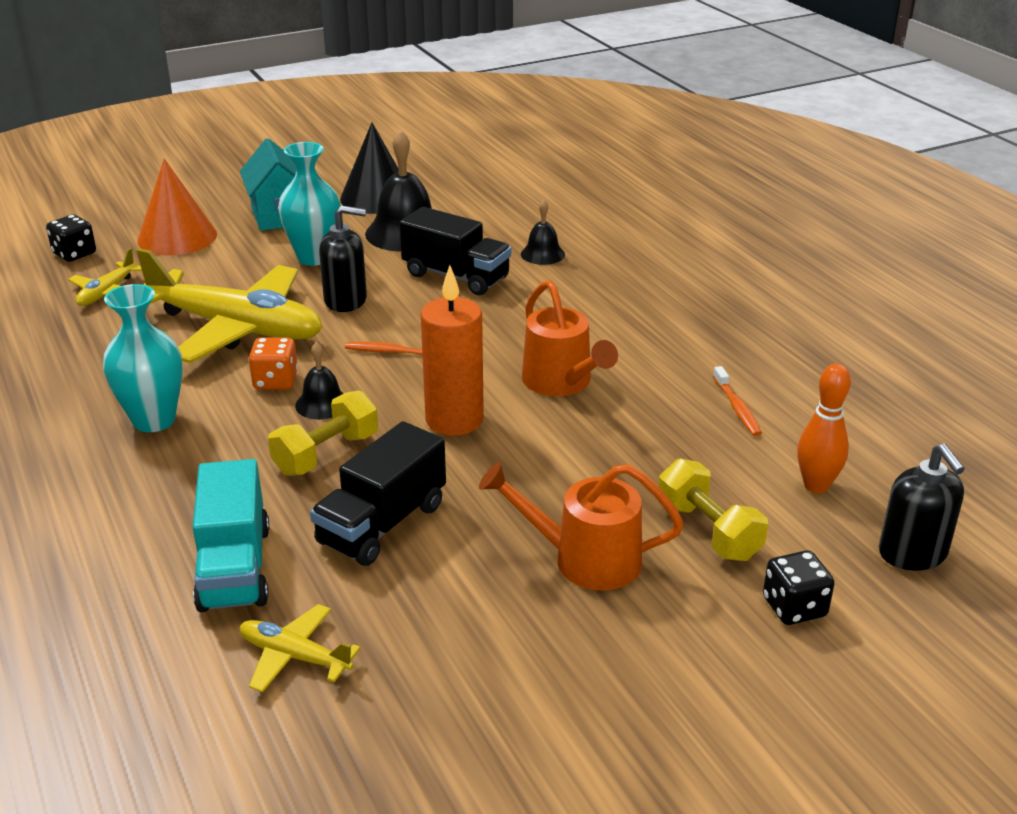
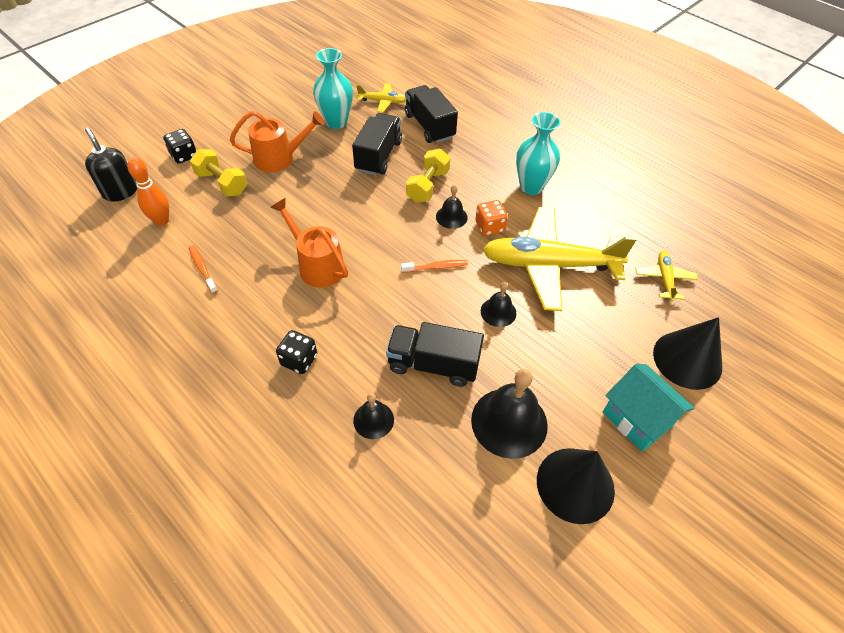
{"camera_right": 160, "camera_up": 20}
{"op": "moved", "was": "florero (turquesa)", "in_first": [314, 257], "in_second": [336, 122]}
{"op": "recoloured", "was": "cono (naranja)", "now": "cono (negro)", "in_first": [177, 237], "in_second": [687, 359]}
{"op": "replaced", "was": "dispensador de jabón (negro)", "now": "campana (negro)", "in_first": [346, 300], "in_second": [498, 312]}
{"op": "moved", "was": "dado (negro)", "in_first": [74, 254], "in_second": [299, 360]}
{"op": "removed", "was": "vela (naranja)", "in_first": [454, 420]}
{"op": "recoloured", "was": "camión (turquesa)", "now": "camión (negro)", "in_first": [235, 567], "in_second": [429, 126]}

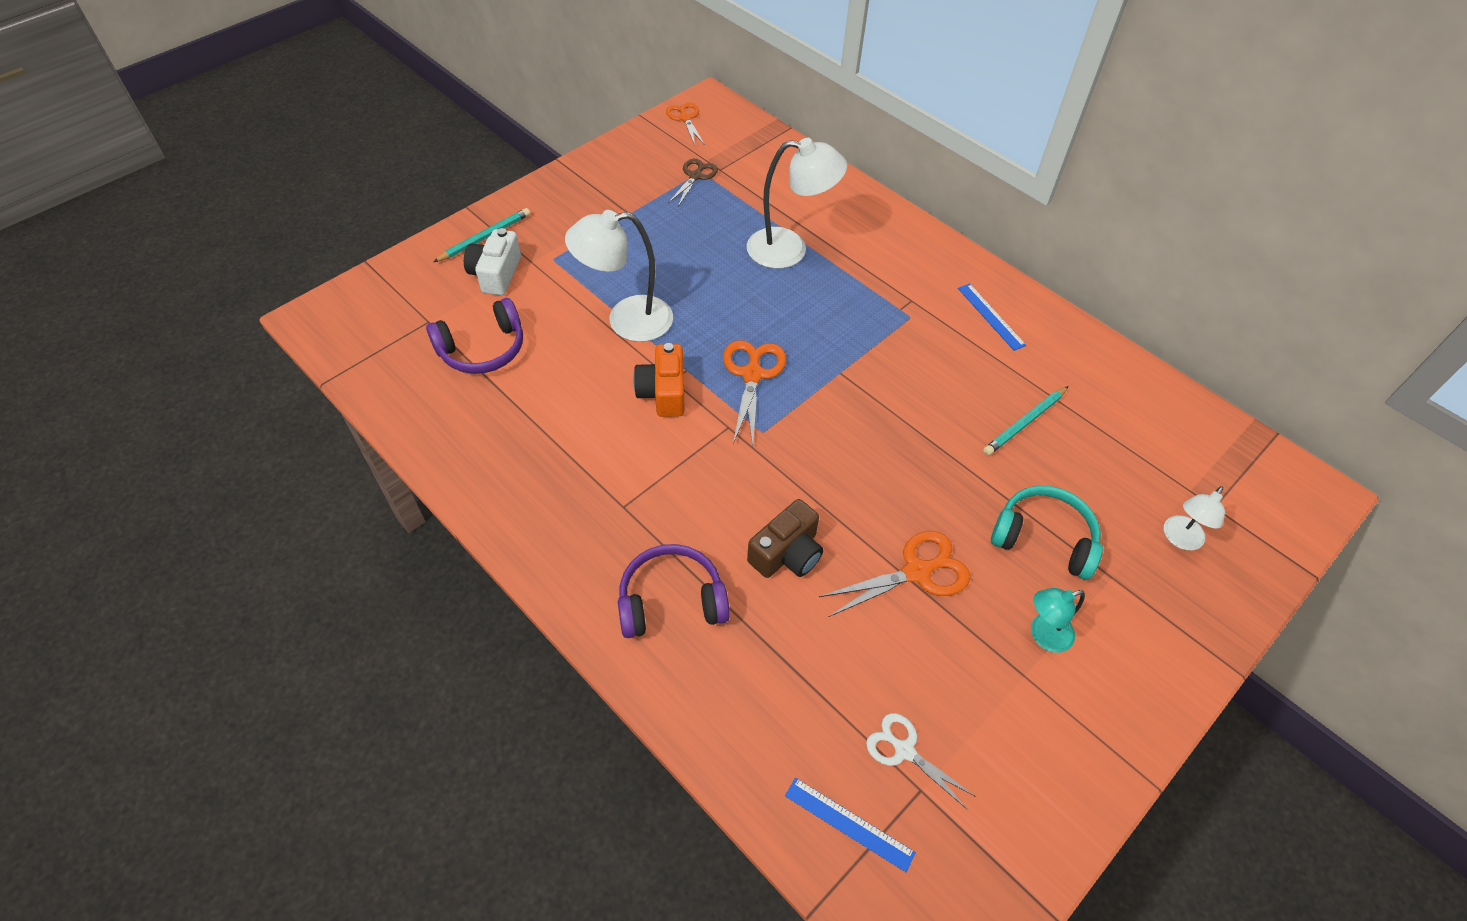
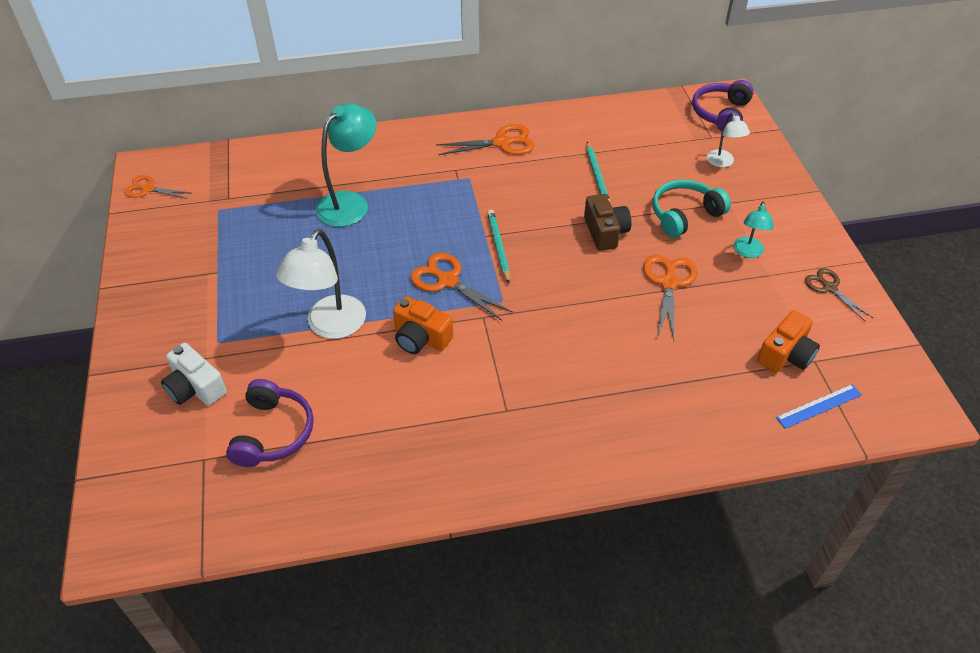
{"camera_right": -55, "camera_up": -5}
{"op": "recoloured", "was": "lámpara (blanco)", "now": "lámpara (turquesa)", "in_first": [789, 249], "in_second": [350, 203]}
{"op": "moved", "was": "tijeras (marrón)", "in_first": [695, 176], "in_second": [829, 288]}
{"op": "moved", "was": "lápiz (turquesa)", "in_first": [485, 237], "in_second": [498, 247]}
{"op": "replaced", "was": "regla (azul)", "now": "tijeras (naranja)", "in_first": [991, 316], "in_second": [502, 143]}
{"op": "moved", "was": "cámara (marrón)", "in_first": [787, 553], "in_second": [605, 232]}
{"op": "moved", "was": "auriculares (morado)", "in_first": [671, 600], "in_second": [720, 114]}
{"op": "replaced", "was": "tijeras (blanco)", "now": "cámara (naranja)", "in_first": [904, 750], "in_second": [785, 355]}

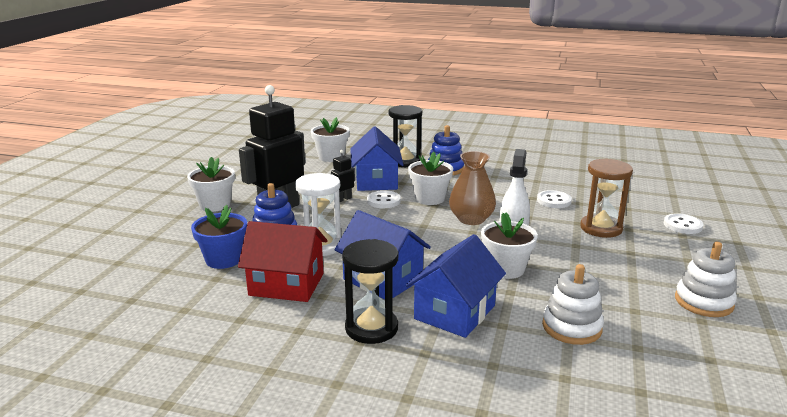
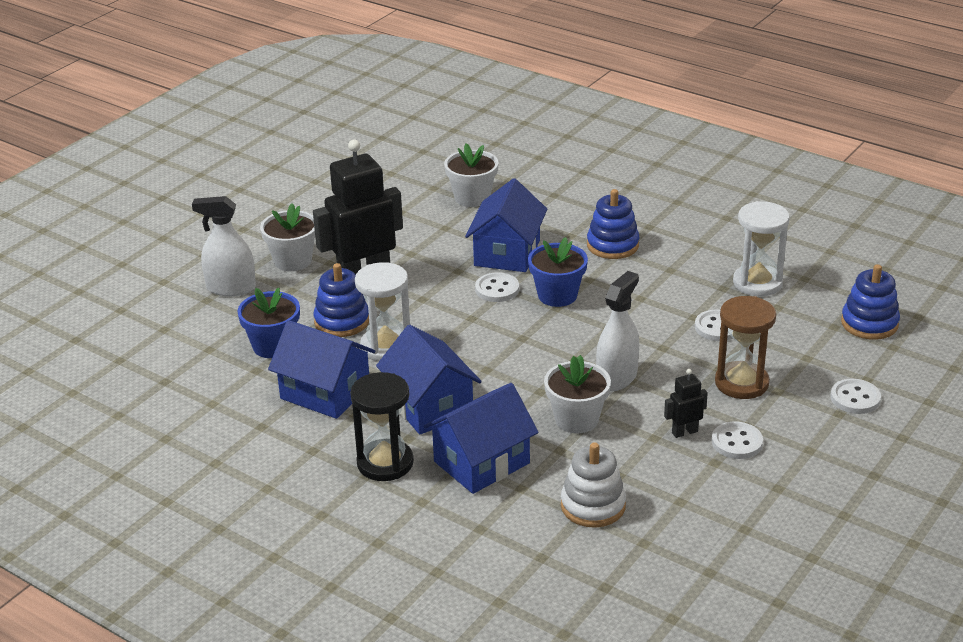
{"camera_right": 20, "camera_up": 10}
{"op": "removed", "was": "reloj de arena (negro)", "in_first": [405, 161]}
{"op": "moved", "was": "robot (negro)", "in_first": [343, 199], "in_second": [684, 432]}
{"op": "removed", "was": "florero (marrón)", "in_first": [471, 219]}
{"op": "recoloured", "was": "maceta (blanco)", "now": "maceta (azul)", "in_first": [429, 198], "in_second": [557, 295]}
{"op": "recoloured", "was": "casa (rojo)", "now": "casa (azul)", "in_first": [286, 284], "in_second": [325, 392]}
{"op": "removed", "was": "juguete apilable (blanco)", "in_first": [703, 302]}
{"op": "added", "now": "pulverizador (blanco)", "in_second": [231, 288]}
{"op": "added", "now": "reloj de arena (blanco)", "in_second": [757, 283]}
{"op": "added", "now": "juguete apilable (azul)", "in_second": [869, 323]}
{"op": "added", "now": "botón (blanco)", "in_second": [737, 442]}

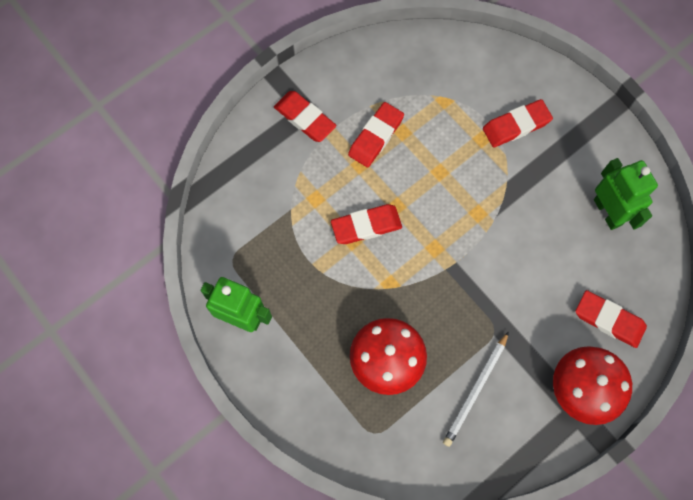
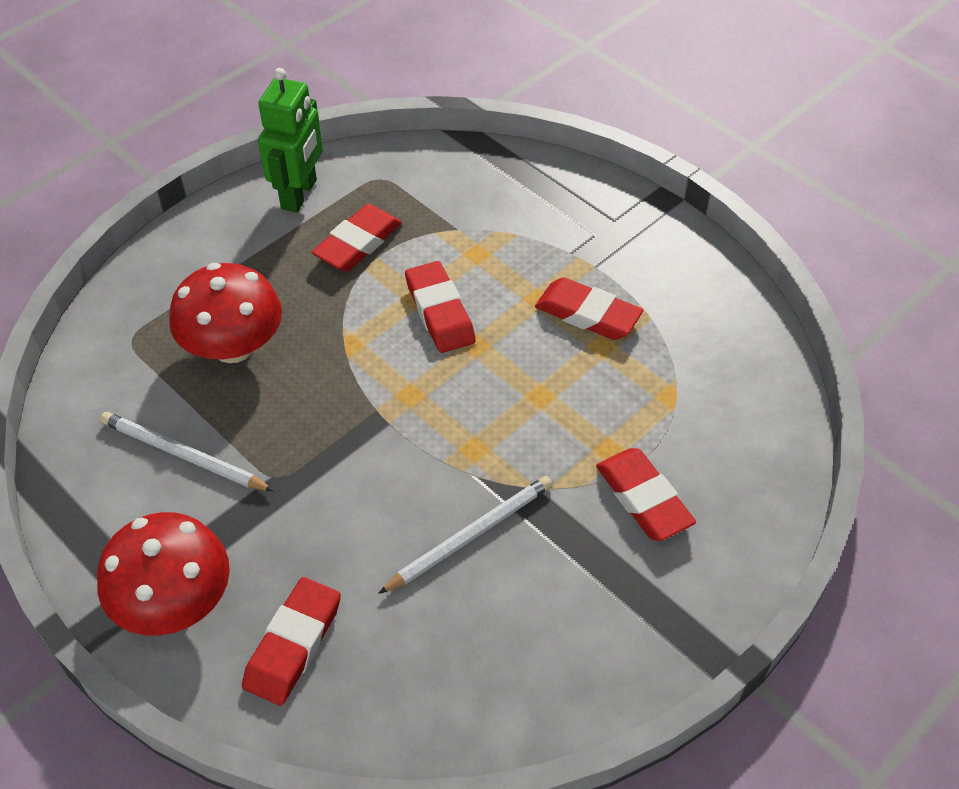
{"camera_right": 85, "camera_up": -20}
{"op": "moved", "was": "goma de borrar (rojo)", "in_first": [305, 118], "in_second": [358, 243]}
{"op": "removed", "was": "robot (verde)", "in_first": [608, 212]}
{"op": "added", "now": "lápiz (blanco)", "in_second": [470, 535]}

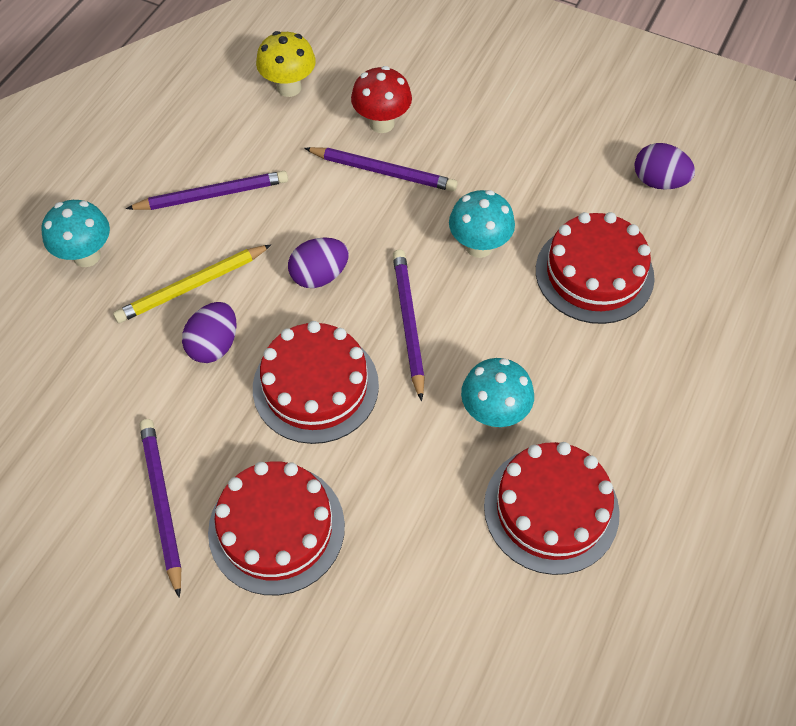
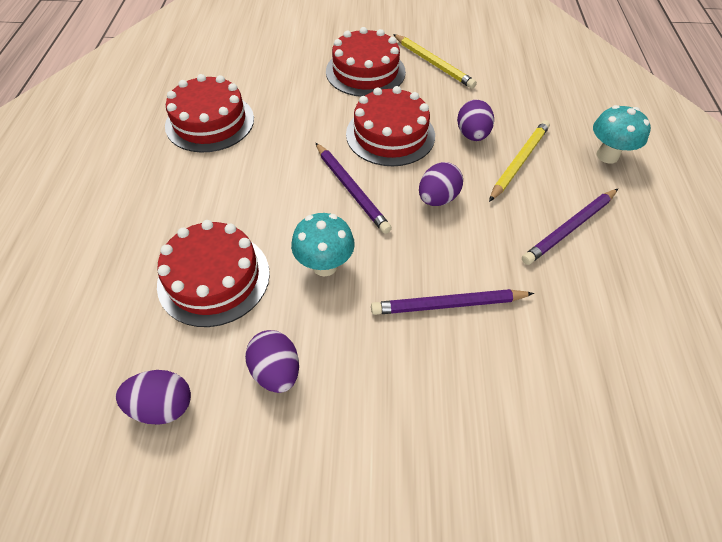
{"camera_right": 155, "camera_up": -5}
{"op": "removed", "was": "seta (amarillo)", "in_first": [289, 87]}
{"op": "removed", "was": "seta (rojo)", "in_first": [382, 123]}
{"op": "removed", "was": "seta (turquesa)", "in_first": [494, 413]}
{"op": "recoloured", "was": "lápiz (morado)", "now": "lápiz (amarillo)", "in_first": [162, 503], "in_second": [433, 63]}
{"op": "added", "now": "huevo (morado)", "in_second": [276, 371]}

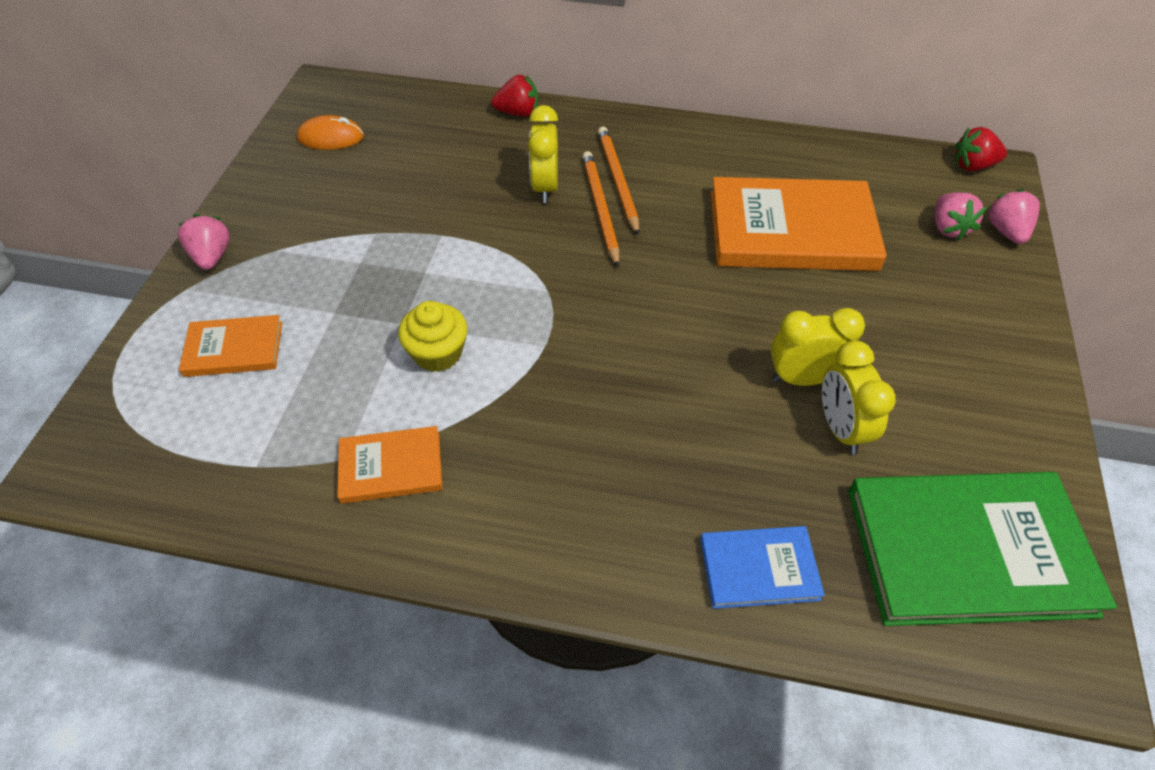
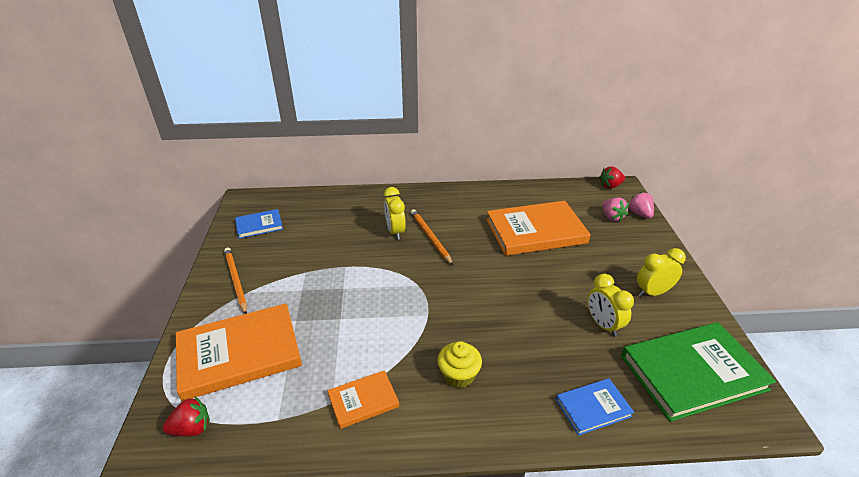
{"camera_right": -15, "camera_up": -15}
{"op": "moved", "was": "fresa (rojo)", "in_first": [518, 113], "in_second": [192, 428]}
{"op": "replaced", "was": "ratón (naranja)", "now": "libro (azul)", "in_first": [331, 137], "in_second": [259, 225]}
{"op": "moved", "was": "lápiz (naranja)", "in_first": [617, 181], "in_second": [236, 281]}
{"op": "removed", "was": "fresa (rosa)", "in_first": [212, 256]}
{"op": "moved", "was": "magdalena (amarillo)", "in_first": [438, 353], "in_second": [458, 375]}
{"op": "moved", "was": "despertador (amarillo)", "in_first": [802, 378], "in_second": [652, 292]}
{"op": "resized", "was": "libro (naranja)", "in_first": [234, 349], "in_second": [239, 353], "ratio": 1.98}

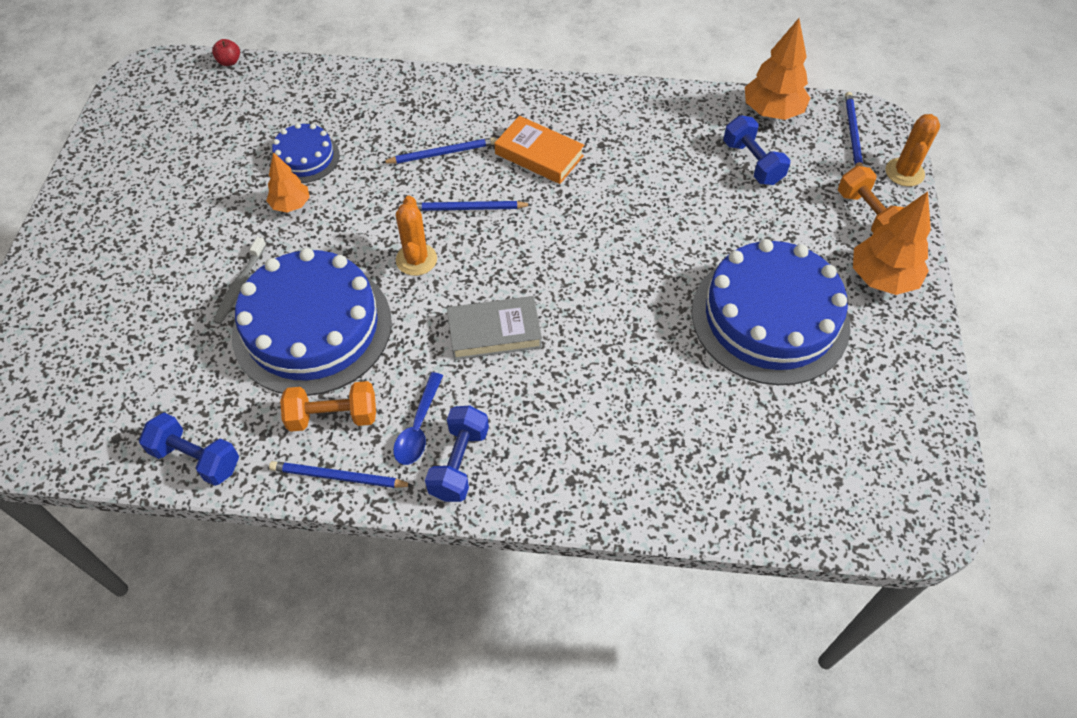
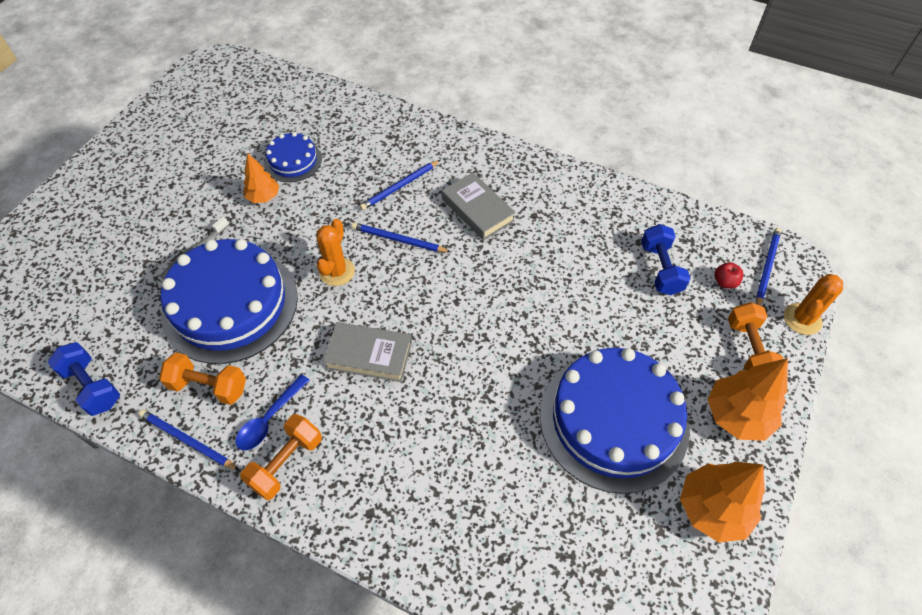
{"camera_right": 20, "camera_up": 0}
{"op": "moved", "was": "árbol (naranja)", "in_first": [772, 112], "in_second": [712, 509]}
{"op": "moved", "was": "manzana (rojo)", "in_first": [229, 62], "in_second": [724, 282]}
{"op": "recoloured", "was": "libro (naranja)", "now": "libro (gris)", "in_first": [539, 155], "in_second": [477, 210]}
{"op": "turned", "was": "lápiz (azul)", "in_first": [442, 153], "in_second": [400, 187], "clockwise": 135}
{"op": "recoloured", "was": "mancuerna (azul)", "now": "mancuerna (naranja)", "in_first": [459, 463], "in_second": [286, 463]}

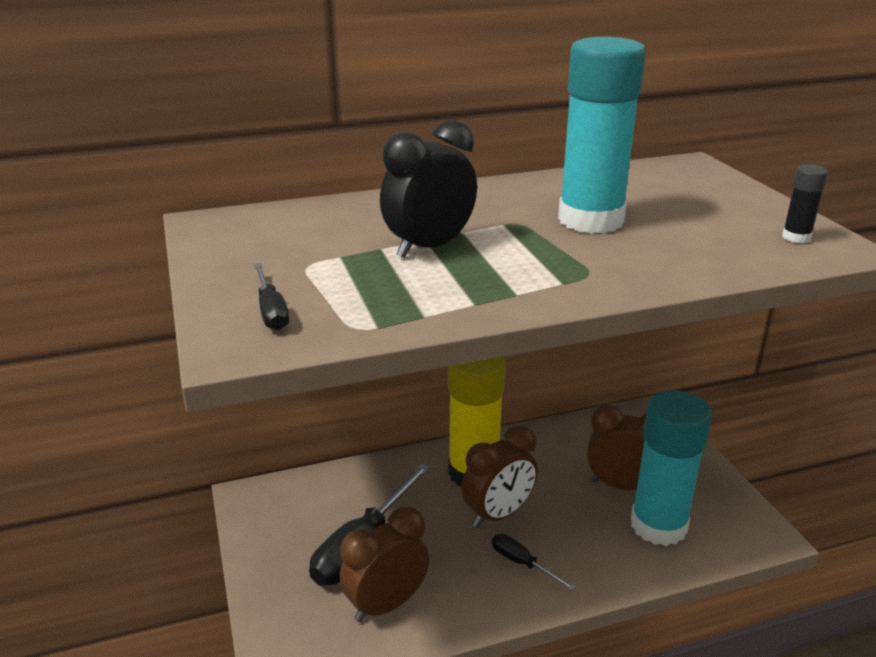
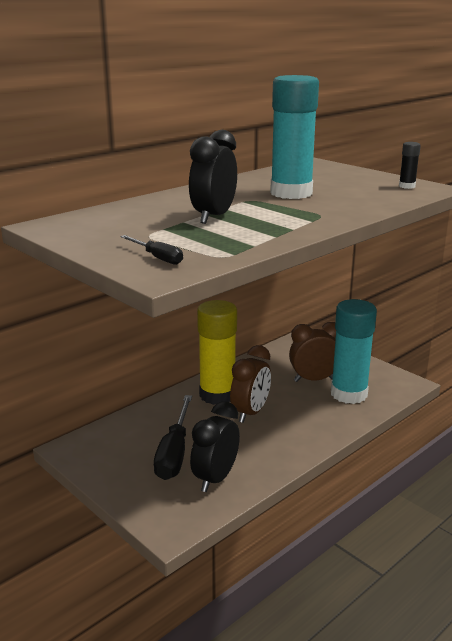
{"camera_right": -25, "camera_up": -5}
{"op": "recoloured", "was": "despertador (marrón)", "now": "despertador (negro)", "in_first": [386, 604], "in_second": [215, 478]}
{"op": "removed", "was": "destornillador (negro)", "in_first": [522, 563]}

